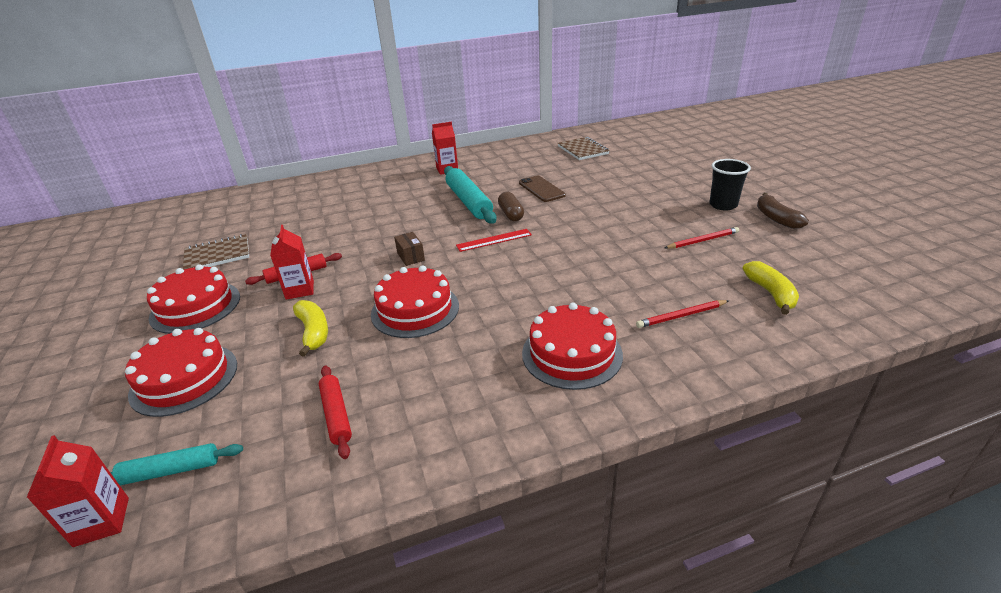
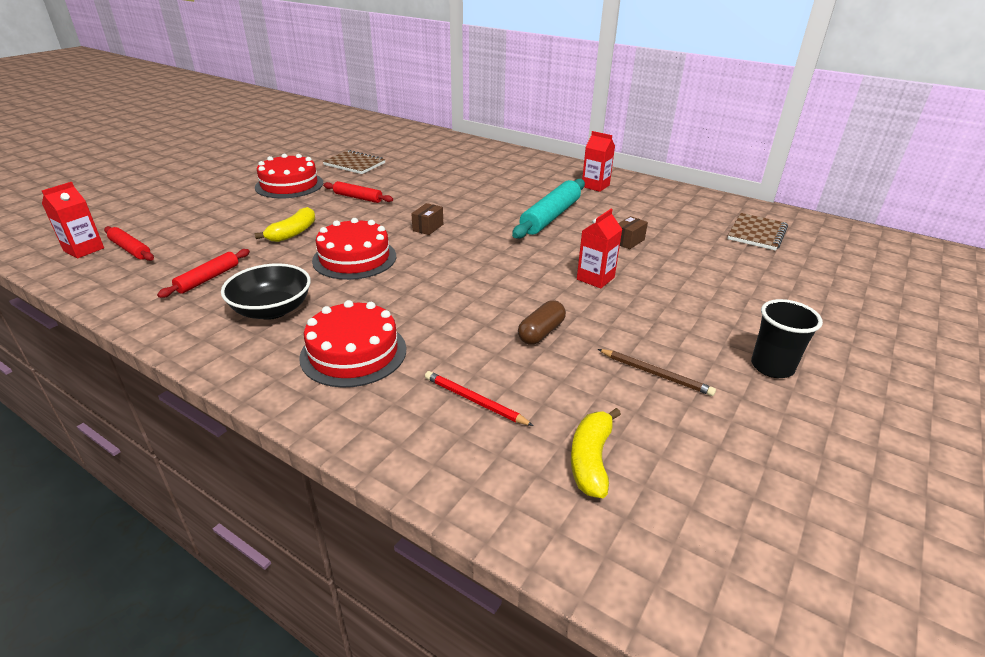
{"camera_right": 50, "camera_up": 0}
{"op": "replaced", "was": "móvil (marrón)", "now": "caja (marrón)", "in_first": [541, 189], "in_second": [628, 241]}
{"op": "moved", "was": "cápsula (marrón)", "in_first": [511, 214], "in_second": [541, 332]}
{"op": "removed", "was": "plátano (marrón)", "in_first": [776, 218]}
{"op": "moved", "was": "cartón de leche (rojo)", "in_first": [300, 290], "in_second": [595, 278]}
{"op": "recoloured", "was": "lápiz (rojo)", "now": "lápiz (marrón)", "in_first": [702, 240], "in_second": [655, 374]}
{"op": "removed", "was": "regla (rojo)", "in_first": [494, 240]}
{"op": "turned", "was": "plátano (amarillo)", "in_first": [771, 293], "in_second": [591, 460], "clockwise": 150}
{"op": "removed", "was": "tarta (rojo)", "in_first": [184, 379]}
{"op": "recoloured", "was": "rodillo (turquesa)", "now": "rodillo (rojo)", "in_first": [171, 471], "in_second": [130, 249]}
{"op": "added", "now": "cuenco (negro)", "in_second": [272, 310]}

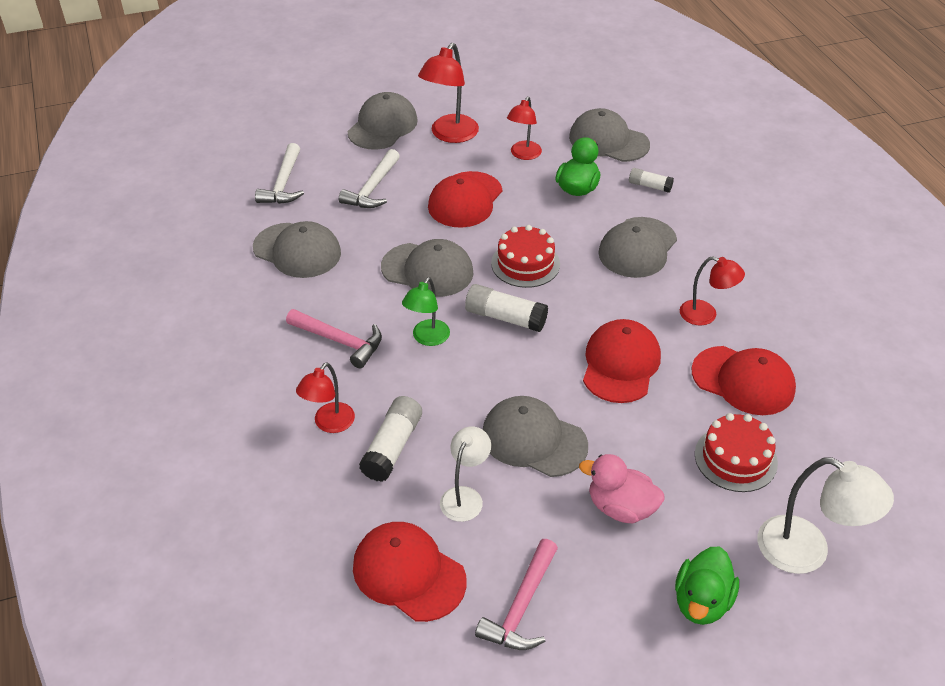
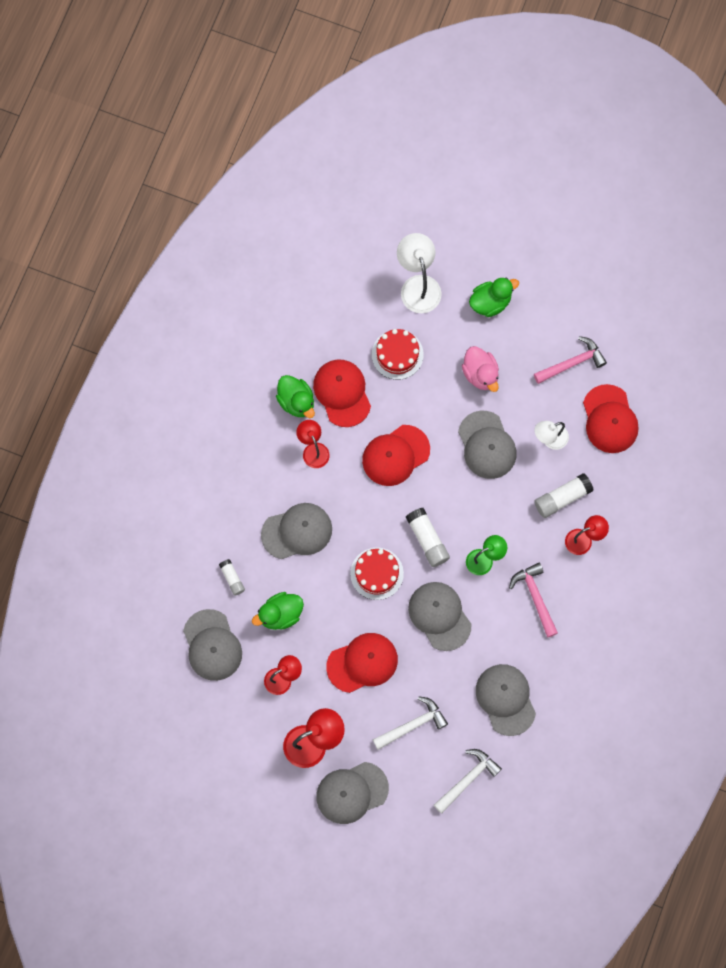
{"camera_right": -140, "camera_up": 30}
{"op": "added", "now": "pato (verde)", "in_second": [296, 401]}

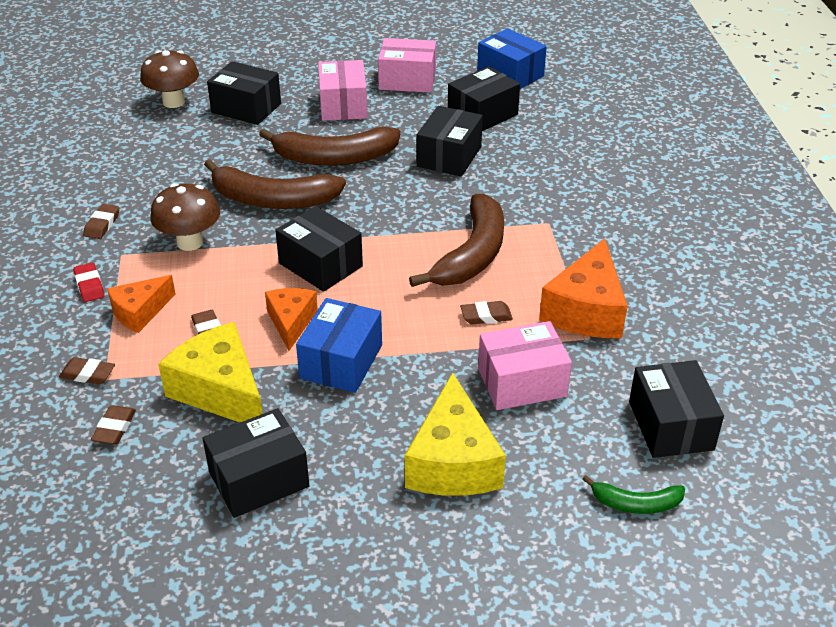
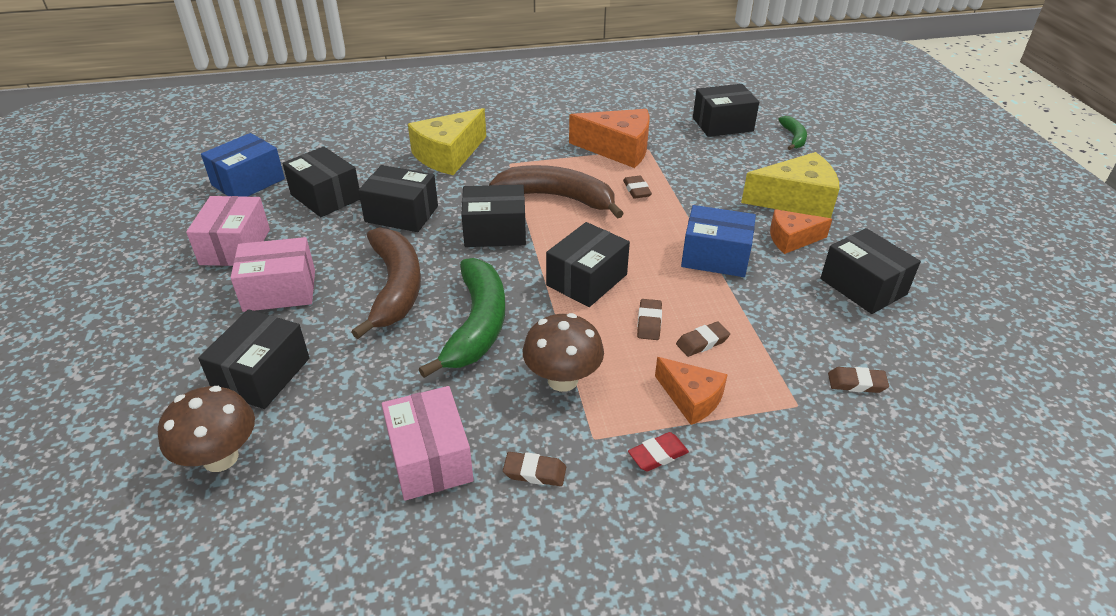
{"camera_right": -95, "camera_up": 0}
{"op": "recoloured", "was": "plátano (marrón)", "now": "plátano (verde)", "in_first": [273, 200], "in_second": [477, 325]}
{"op": "moved", "was": "queso (naranja)", "in_first": [291, 322], "in_second": [792, 239]}
{"op": "moved", "was": "caja (rosa)", "in_first": [522, 382], "in_second": [430, 458]}
{"op": "moved", "was": "queso (amarillo)", "in_first": [220, 391], "in_second": [448, 155]}
{"op": "moved", "was": "goma de borrar (marrón)", "in_first": [88, 374], "in_second": [649, 322]}
{"op": "added", "now": "caja (negro)", "in_second": [495, 231]}

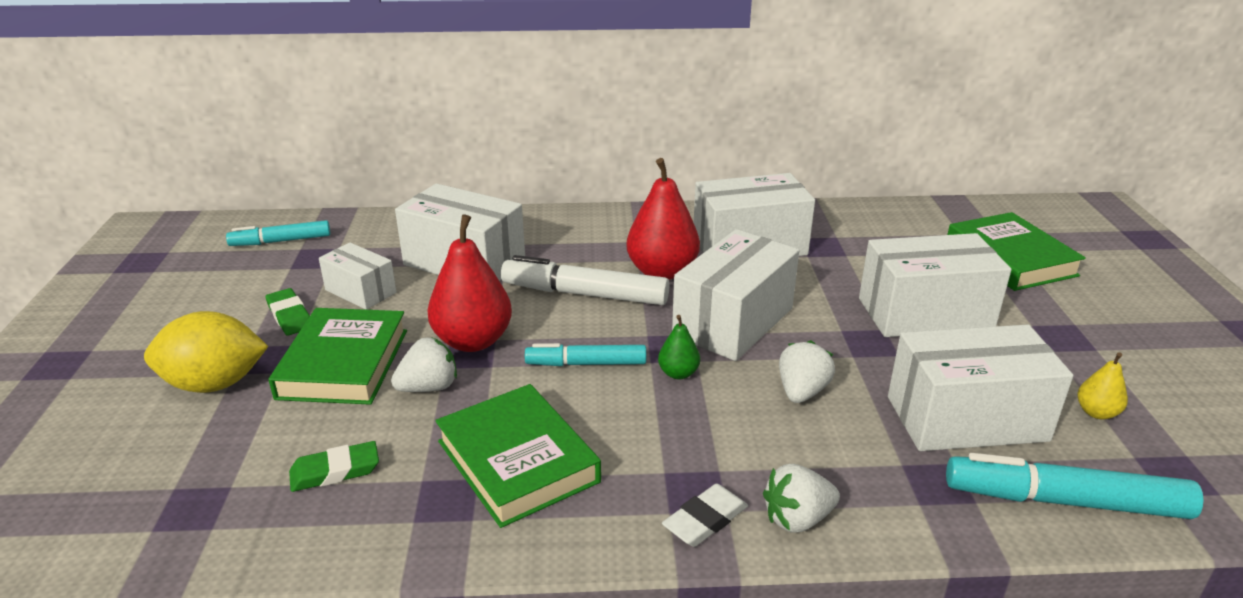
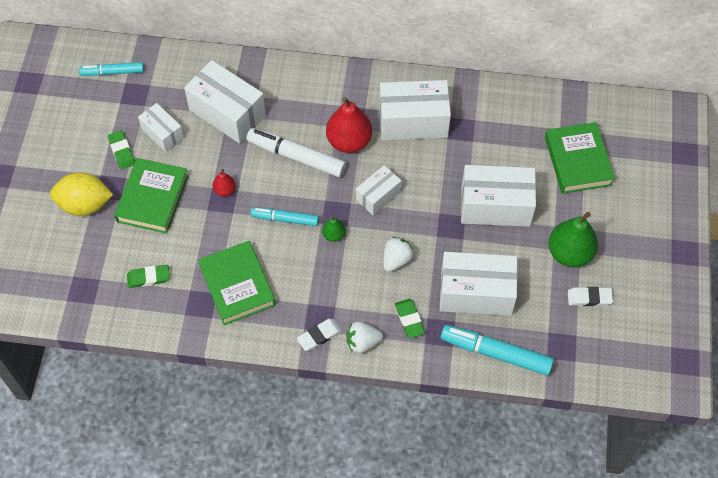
{"camera_right": 10, "camera_up": 30}
{"op": "resized", "was": "pera (rojo)", "in_first": [473, 341], "in_second": [225, 190], "ratio": 0.49}
{"op": "resized", "was": "caja (blanco)", "in_first": [733, 322], "in_second": [378, 196], "ratio": 0.57}
{"op": "removed", "was": "fresa (blanco)", "in_first": [429, 387]}
{"op": "removed", "was": "pera (amarillo)", "in_first": [1096, 412]}
{"op": "added", "now": "pera (verde)", "in_second": [569, 253]}
{"op": "added", "now": "goma de borrar (blanco)", "in_second": [589, 298]}
{"op": "added", "now": "goma de borrar (verde)", "in_second": [409, 319]}

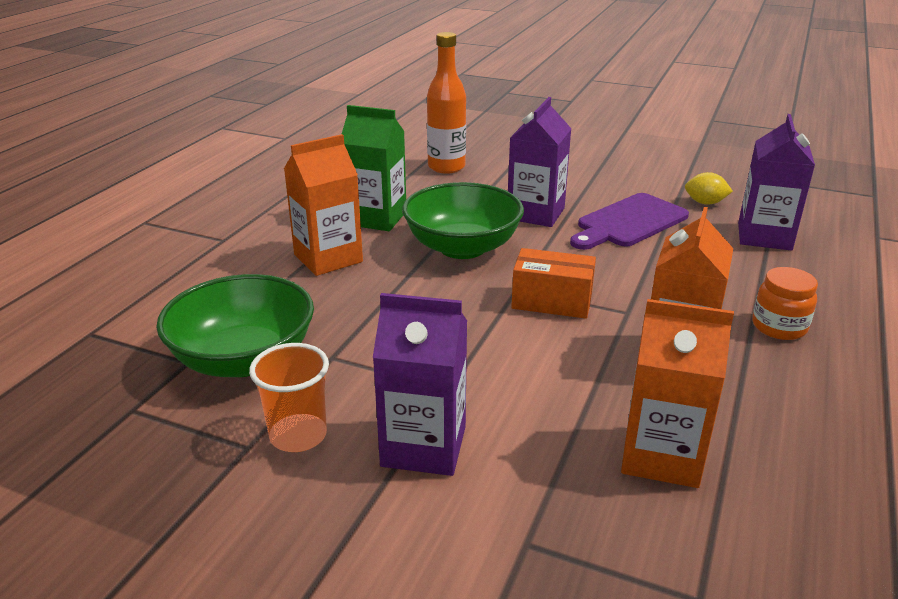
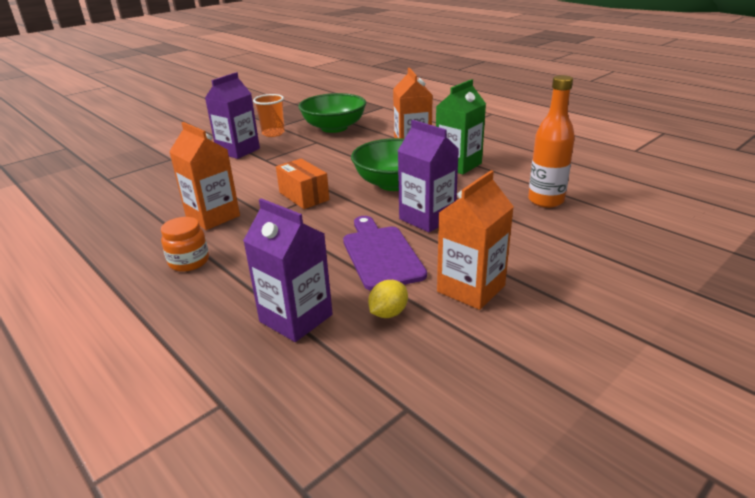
{"camera_right": 115, "camera_up": 0}
{"op": "turned", "was": "caja (naranja)", "in_first": [552, 302], "in_second": [304, 196], "clockwise": -75}
{"op": "moved", "was": "cartón de leche (naranja)", "in_first": [661, 456], "in_second": [471, 289]}

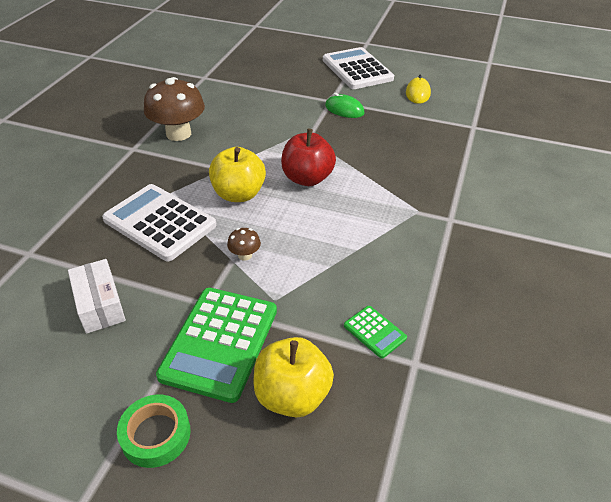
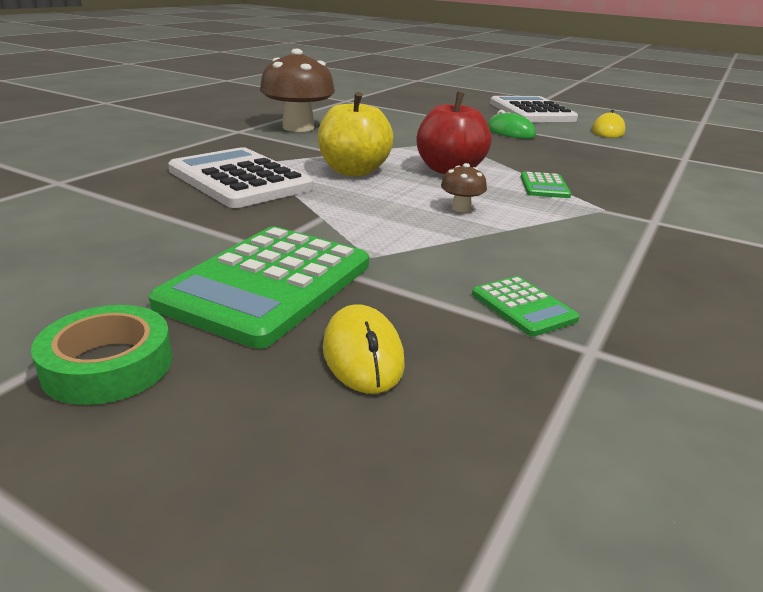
{"camera_right": 10, "camera_up": -15}
{"op": "moved", "was": "seta (marrón)", "in_first": [245, 255], "in_second": [461, 208]}
{"op": "removed", "was": "caja (blanco)", "in_first": [100, 305]}
{"op": "replaced", "was": "manzana (amarillo)", "now": "ratón (amarillo)", "in_first": [292, 395], "in_second": [363, 355]}
{"op": "added", "now": "calculadora (verde)", "in_second": [544, 186]}

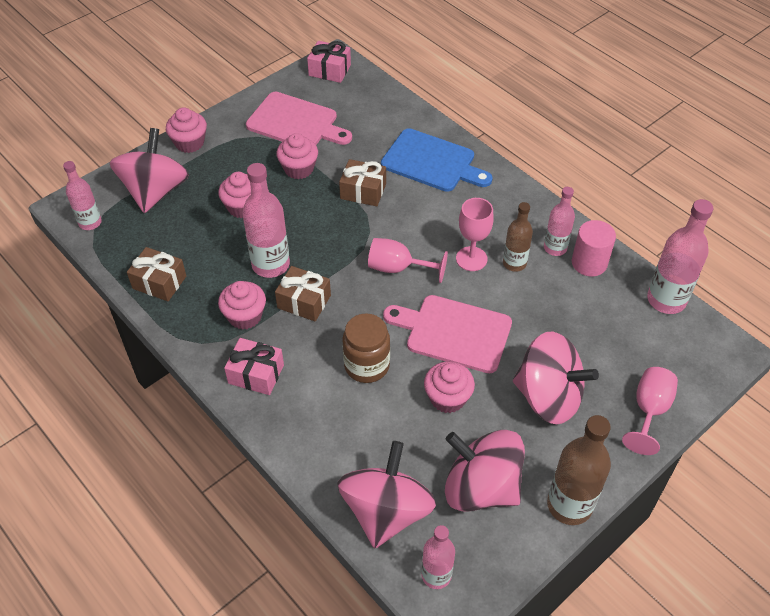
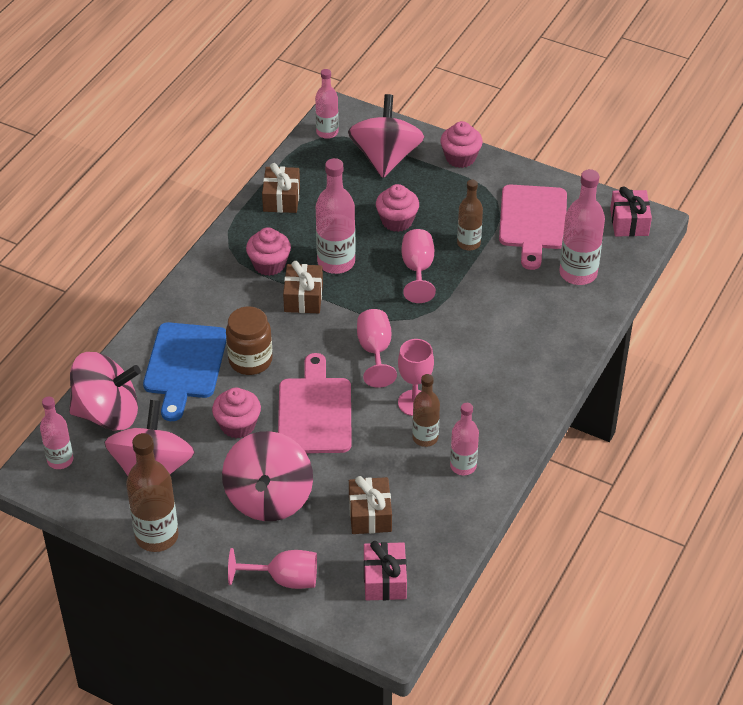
{"camera_right": 70, "camera_up": -5}
{"op": "turned", "was": "peonza (rosa)", "in_first": [155, 191], "in_second": [385, 158], "clockwise": -75}
{"op": "moved", "was": "tabla de cortar (azul)", "in_first": [432, 162], "in_second": [185, 365]}
{"op": "replaced", "was": "magdalena (rosa)", "now": "botella (marrón)", "in_first": [299, 169], "in_second": [468, 243]}
{"op": "moved", "was": "regalo (marrón)", "in_first": [363, 191], "in_second": [370, 514]}
{"op": "moved", "was": "botella (rosa)", "in_first": [666, 300], "in_second": [578, 273]}
{"op": "removed", "was": "cilindro (rosa)", "in_first": [589, 263]}
{"op": "moved", "was": "regalo (rosa)", "in_first": [256, 374], "in_second": [384, 580]}
{"op": "added", "now": "copa (rosa)", "in_second": [418, 270]}

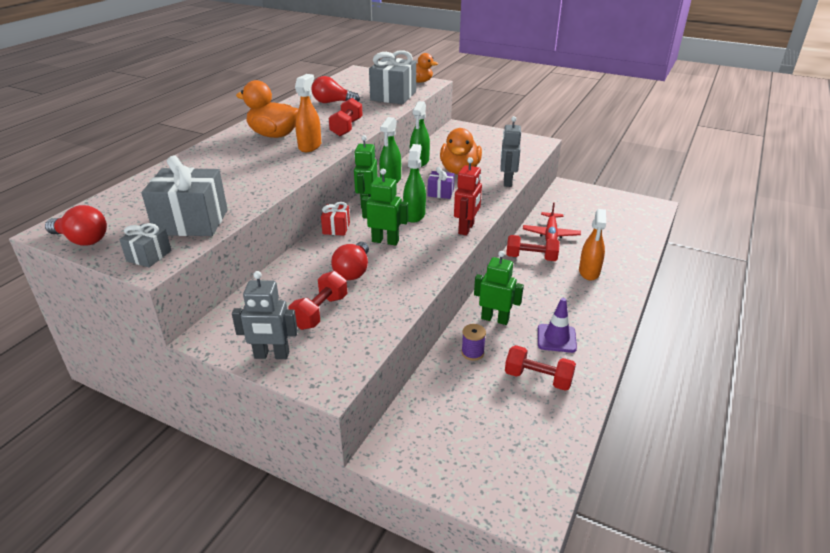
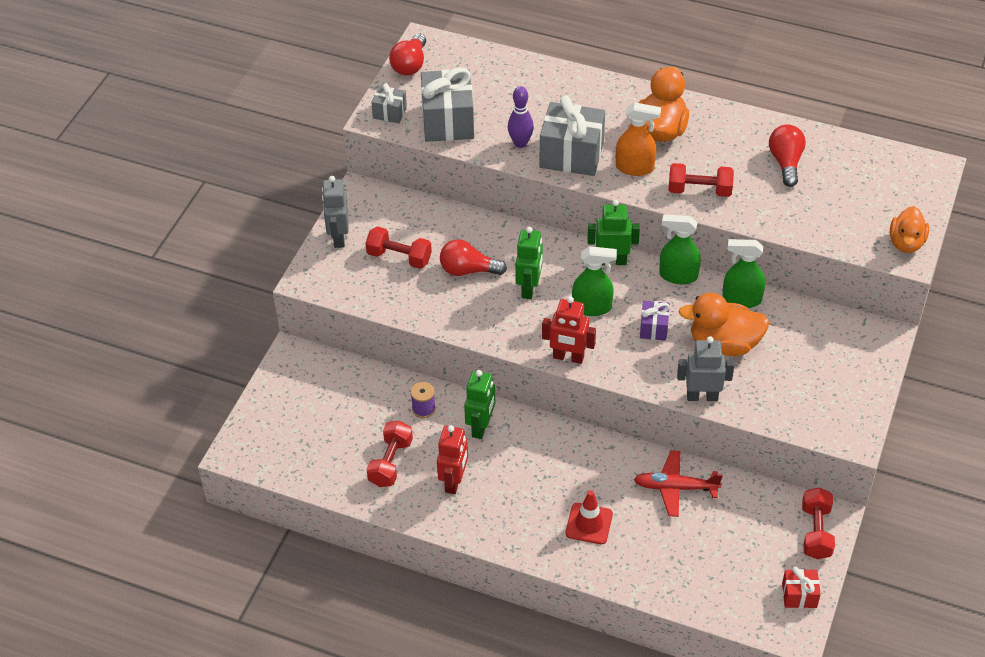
{"camera_right": 85, "camera_up": 15}
{"op": "moved", "was": "regalo (gris)", "in_first": [393, 96], "in_second": [571, 155]}
{"op": "moved", "was": "regalo (rojo)", "in_first": [336, 228], "in_second": [799, 595]}
{"op": "replaced", "was": "pulverizador (naranja)", "now": "cono de tráfico (rojo)", "in_first": [589, 272], "in_second": [589, 524]}
{"op": "moved", "was": "mancuerna (rojo)", "in_first": [531, 258], "in_second": [816, 532]}
{"op": "replaced", "was": "cono de tráfico (morado)", "now": "robot (rojo)", "in_first": [556, 338], "in_second": [454, 481]}
{"op": "added", "now": "bolo (morado)", "in_second": [520, 143]}

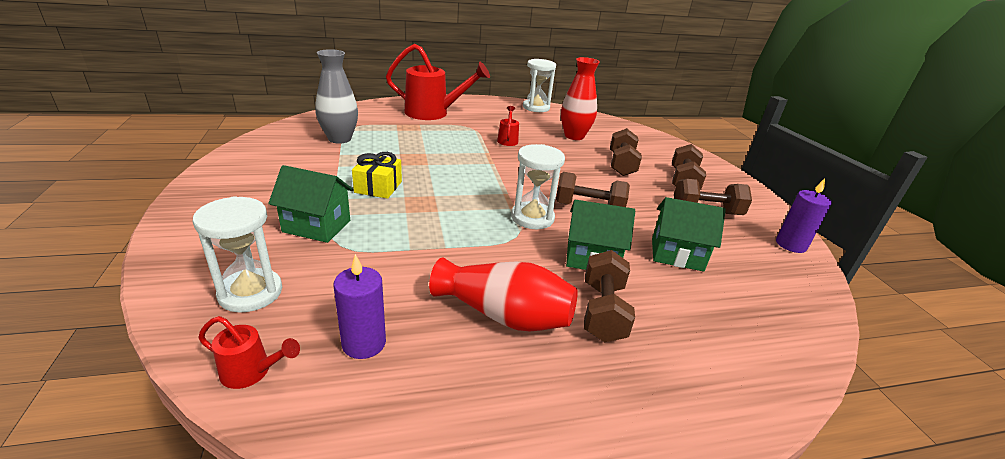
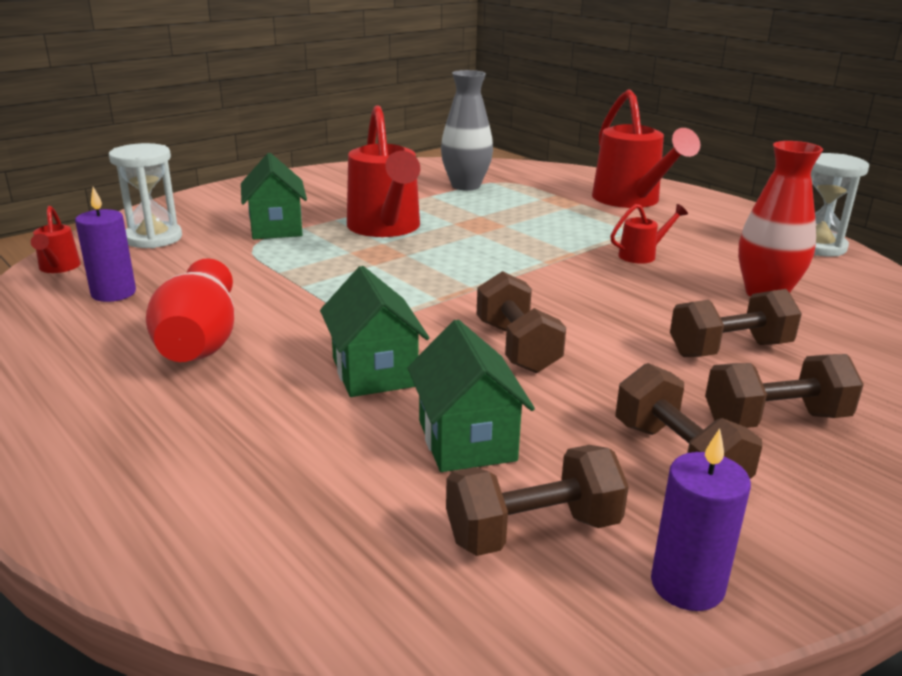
{"camera_right": 65, "camera_up": -5}
{"op": "removed", "was": "reloj de arena (blanco)", "in_first": [532, 218]}
{"op": "replaced", "was": "regalo (amarillo)", "now": "regadera (rojo)", "in_first": [378, 187], "in_second": [385, 228]}
{"op": "moved", "was": "mancuerna (marrón)", "in_first": [602, 312], "in_second": [533, 531]}

